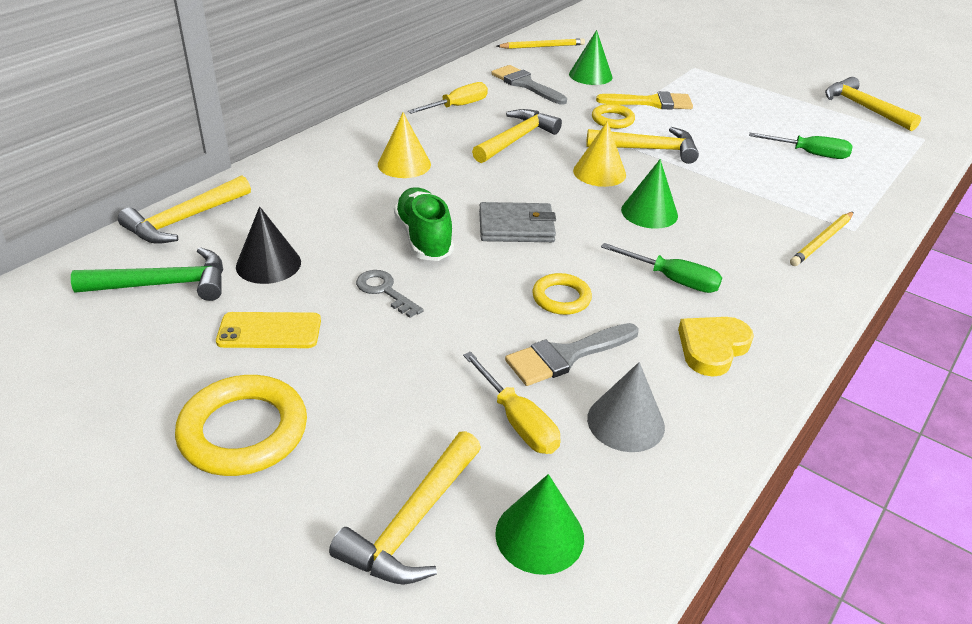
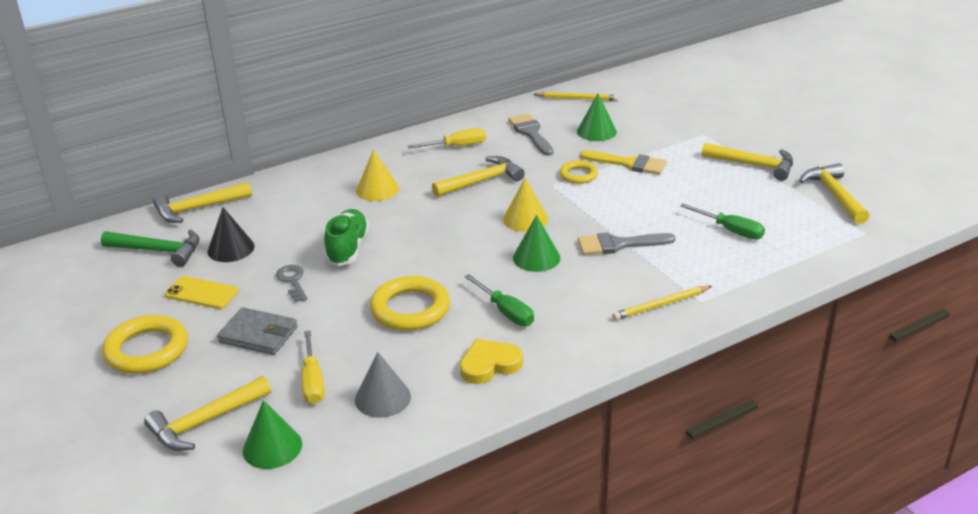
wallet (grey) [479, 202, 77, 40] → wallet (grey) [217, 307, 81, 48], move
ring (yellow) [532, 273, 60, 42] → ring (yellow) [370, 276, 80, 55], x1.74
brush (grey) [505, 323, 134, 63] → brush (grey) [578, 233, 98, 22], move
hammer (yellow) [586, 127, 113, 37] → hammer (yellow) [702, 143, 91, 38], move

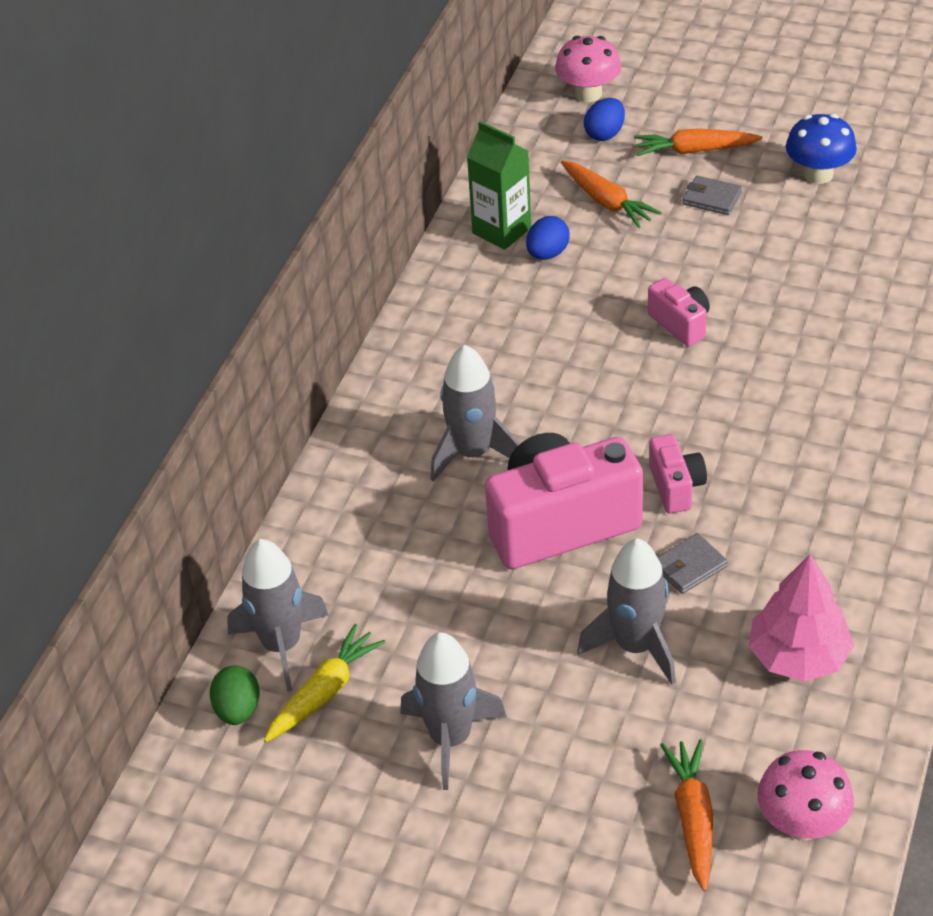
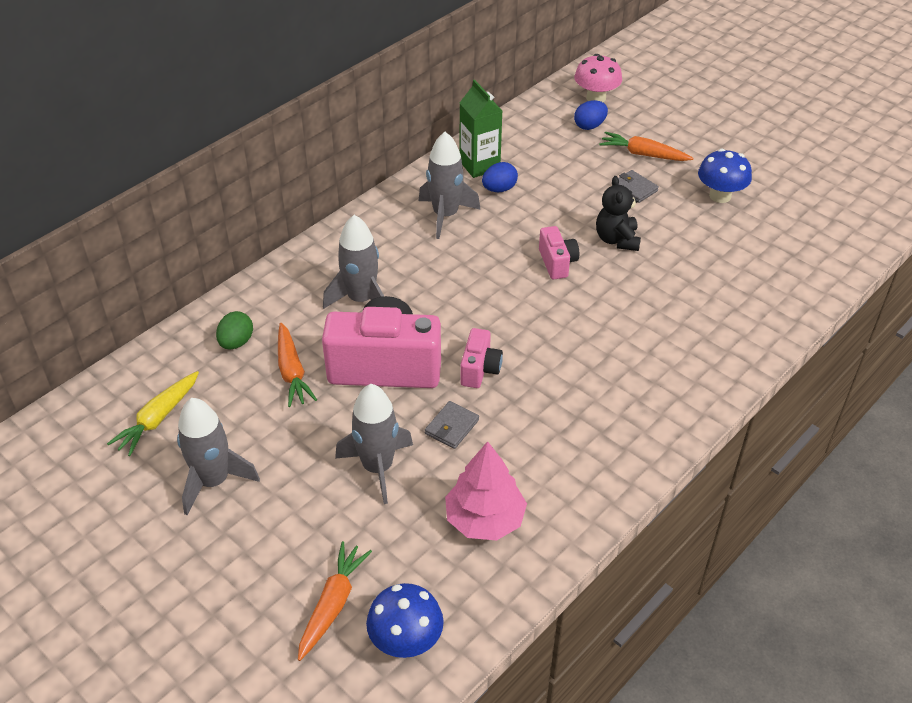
carrot (yellow) [264, 624, 121, 118] → carrot (yellow) [107, 371, 92, 85], 150 degrees clockwise
egg (green) [210, 666, 49, 59] → egg (green) [216, 311, 37, 39], move
carrot (orange) [561, 160, 101, 68] → carrot (orange) [278, 323, 39, 84], move
mushroom (pink) [757, 750, 97, 91] → mushroom (blue) [366, 583, 78, 75]
rocket (grey) [227, 539, 102, 153] → rocket (grey) [419, 132, 62, 107], move
wallet (grey) [657, 533, 71, 61] → wallet (grey) [425, 401, 54, 48], 45 degrees counterclockwise
- → teddy bear (black) [596, 176, 45, 75]

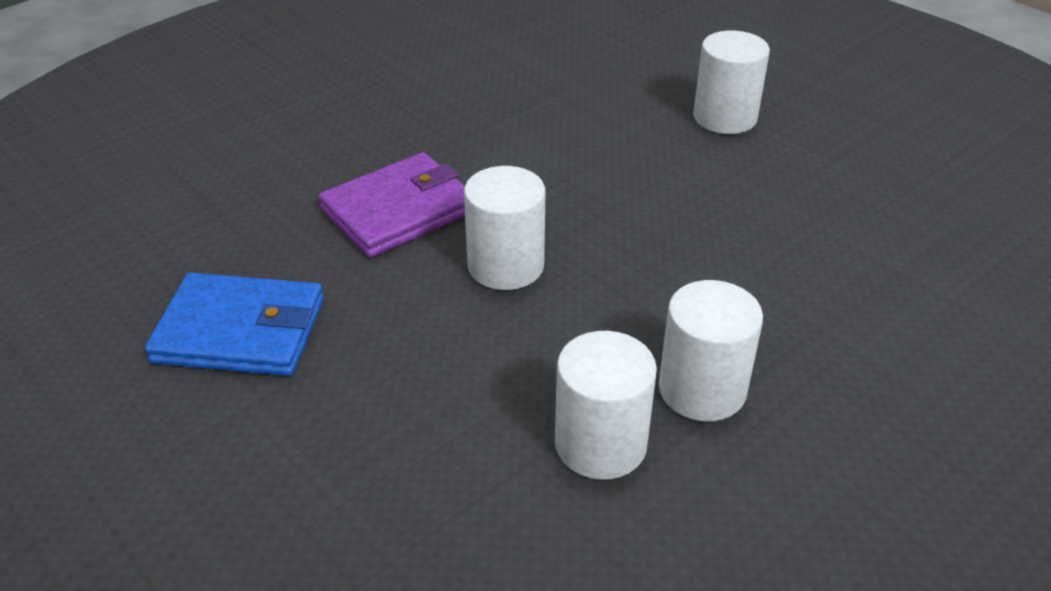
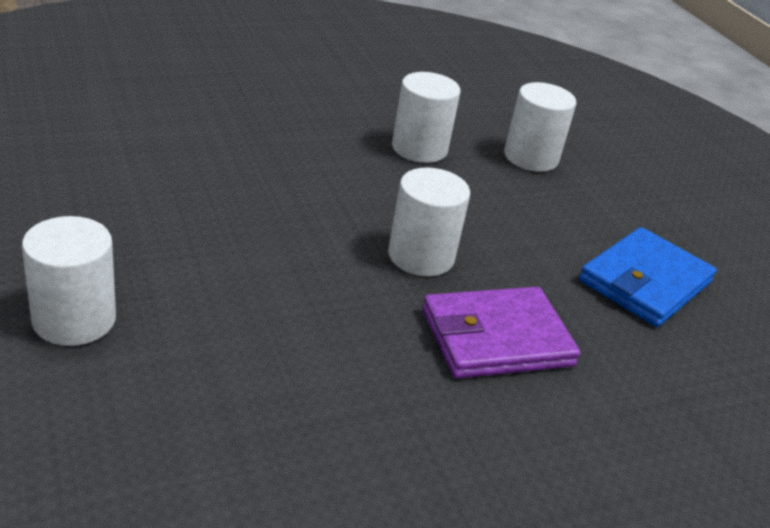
cylinder (white) [659, 280, 104, 141] → cylinder (white) [504, 82, 72, 90], move
wallet (blue) [145, 272, 179, 104] → wallet (blue) [579, 227, 138, 100], 75 degrees counterclockwise

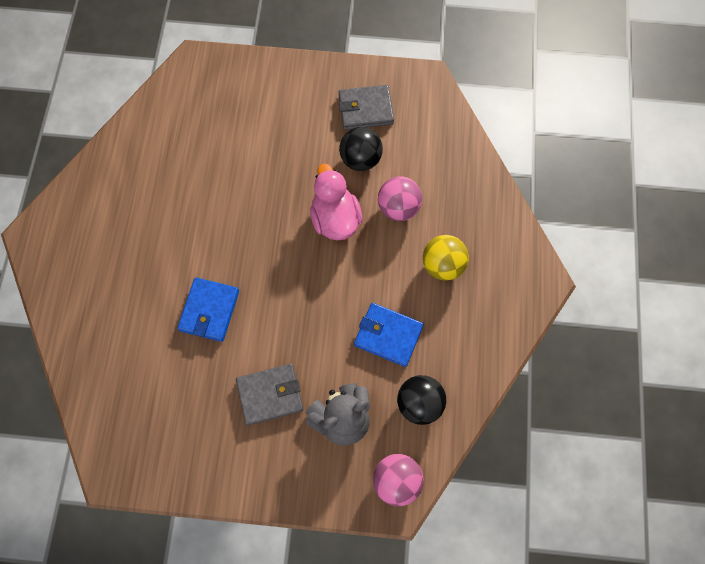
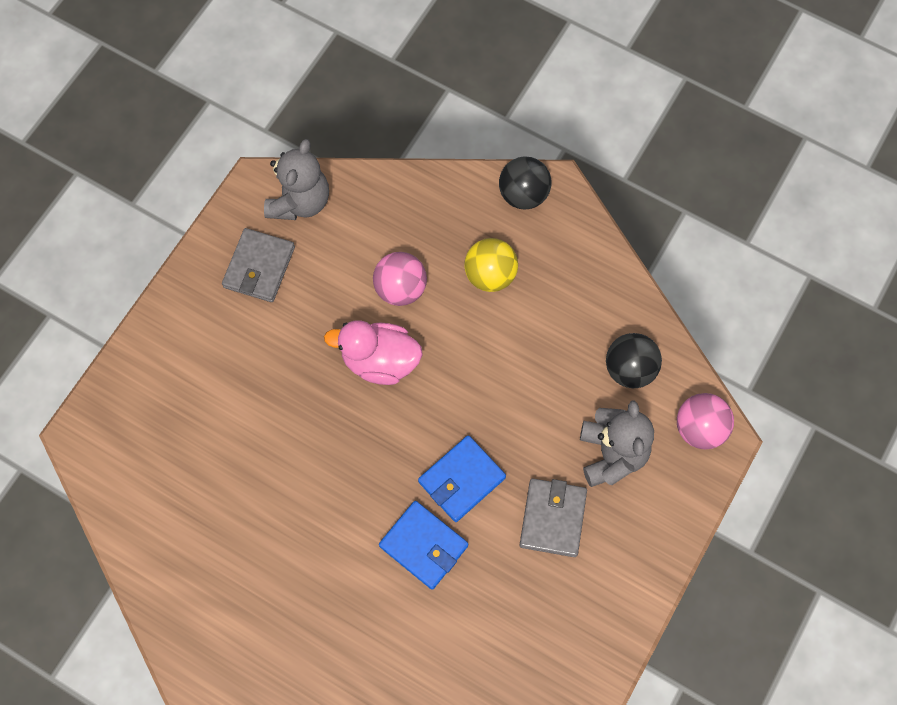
- → teddy bear (grey) [264, 139, 65, 81]
wallet (blue) [354, 303, 70, 64] → wallet (blue) [418, 435, 88, 87], move
ball (black) [339, 127, 44, 44] → ball (black) [499, 156, 53, 53], move

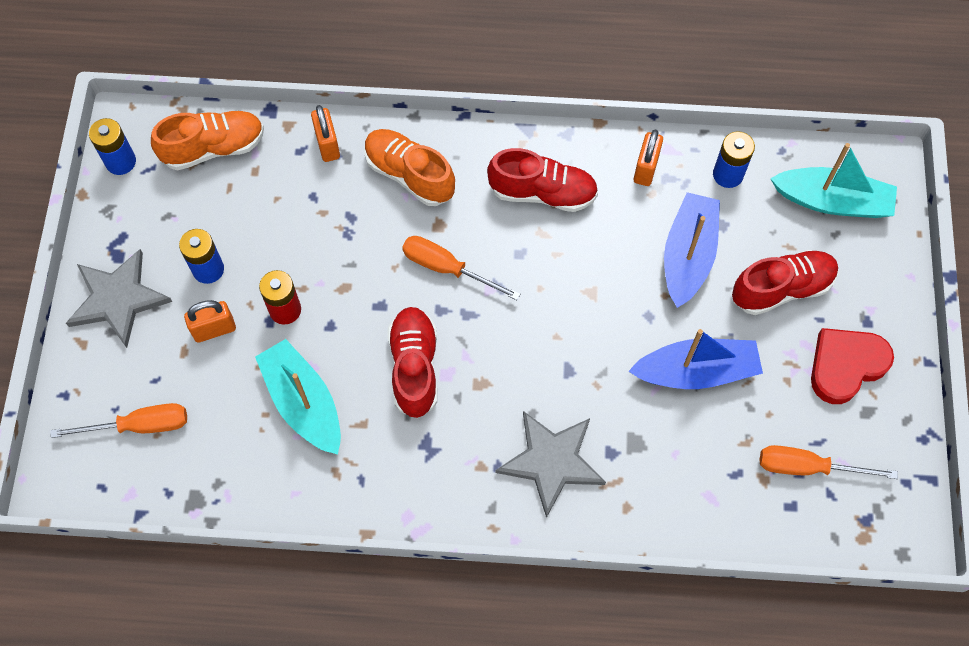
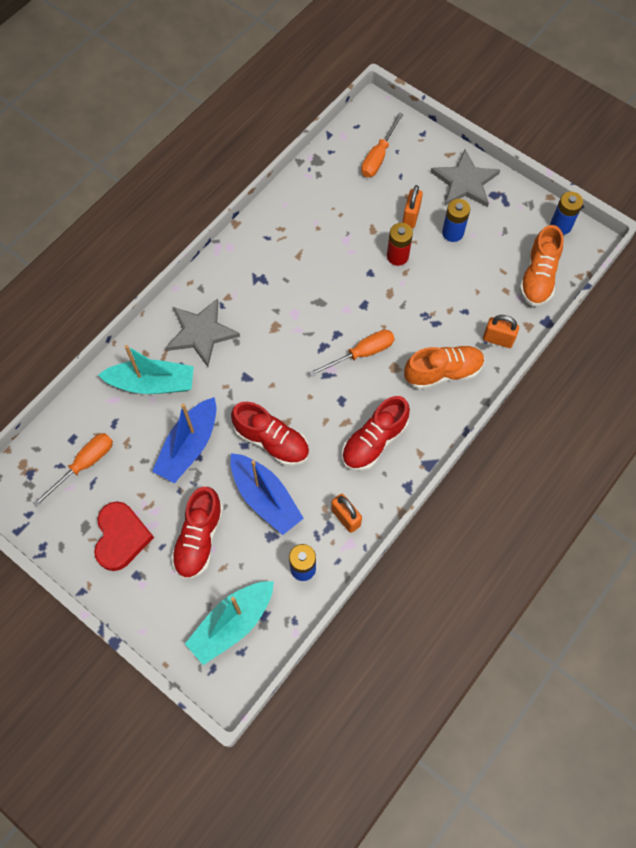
boat (turquoise) [255, 339, 86, 116] → boat (turquoise) [98, 345, 96, 49], move
shoe (red) [388, 307, 49, 111] → shoe (red) [231, 402, 78, 64], move

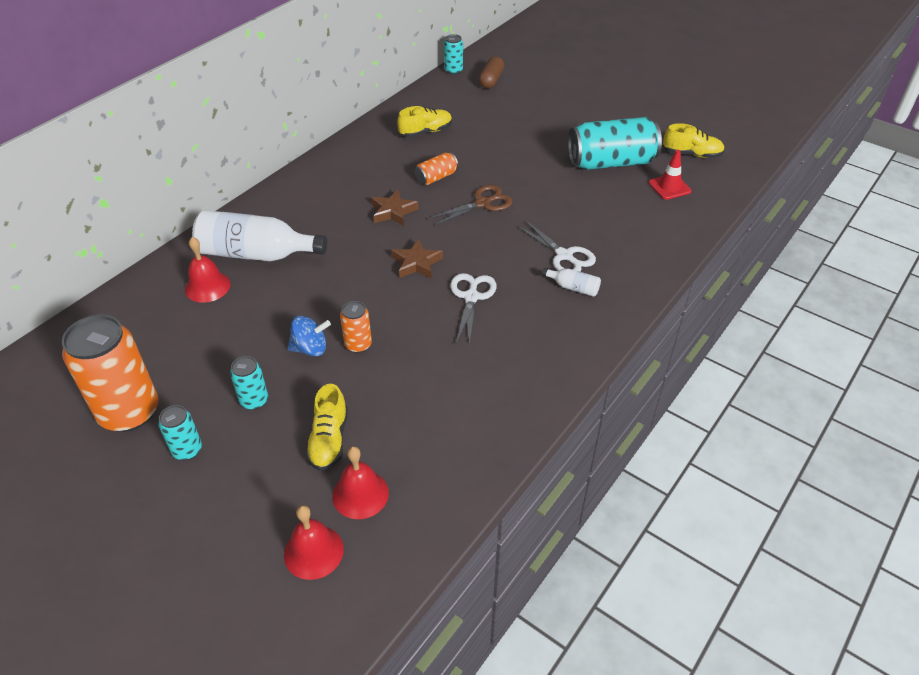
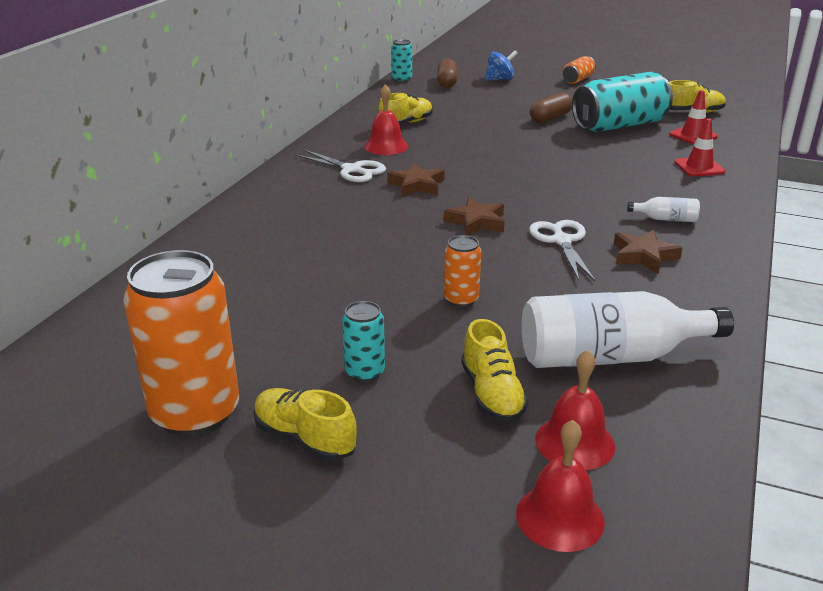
can (turquoise) [158, 405, 44, 55] → shoe (yellow) [253, 388, 104, 73]
scissors (white) [516, 220, 80, 51] → scissors (white) [295, 149, 91, 33], move
bell (red) [185, 237, 46, 66] → bell (red) [364, 84, 44, 71], move
spinning top (blue) [287, 316, 44, 40] → spinning top (blue) [485, 50, 33, 31], move
bottle (white) [192, 210, 135, 51] → bottle (white) [522, 291, 212, 77], move
- → capsule (brown) [530, 93, 42, 30]
can (orange) [415, 152, 43, 33] → can (orange) [563, 56, 33, 28], move
- → star (brown) [614, 230, 69, 44]
- → traffic cone (red) [674, 118, 51, 58]
scissors (brown) [428, 185, 85, 41] → -

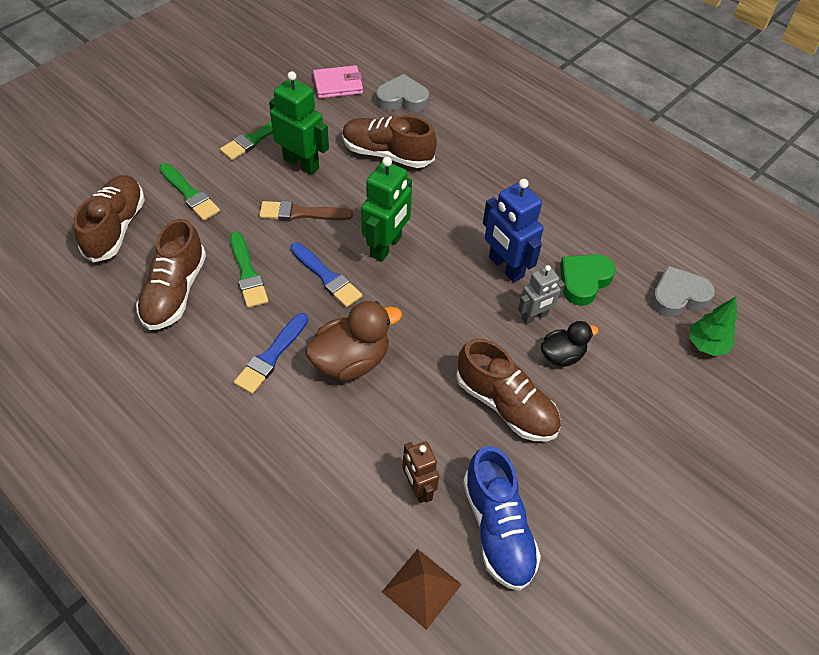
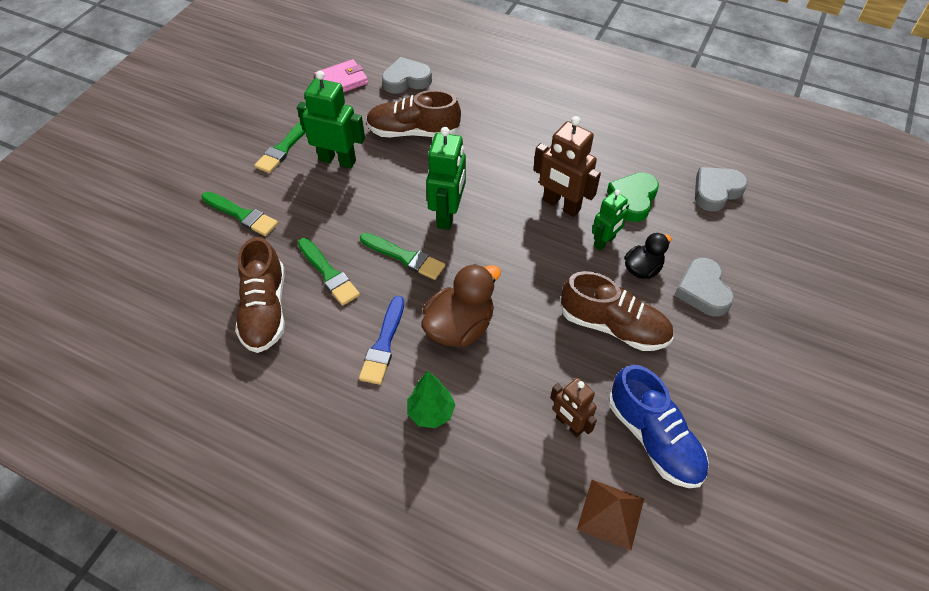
brush (blue) [290, 243, 72, 64] → brush (green) [360, 233, 85, 47]
tree (green) [689, 297, 48, 59] → tree (green) [407, 371, 48, 57], move
robot (blue) [483, 179, 61, 103] → robot (brown) [533, 116, 68, 101]
robot (grey) [518, 265, 47, 59] → robot (green) [592, 190, 37, 61]
- → heart (grey) [674, 258, 60, 58]
shoe (brown) [73, 175, 72, 88] → -
brush (brown) [259, 201, 94, 20] → -

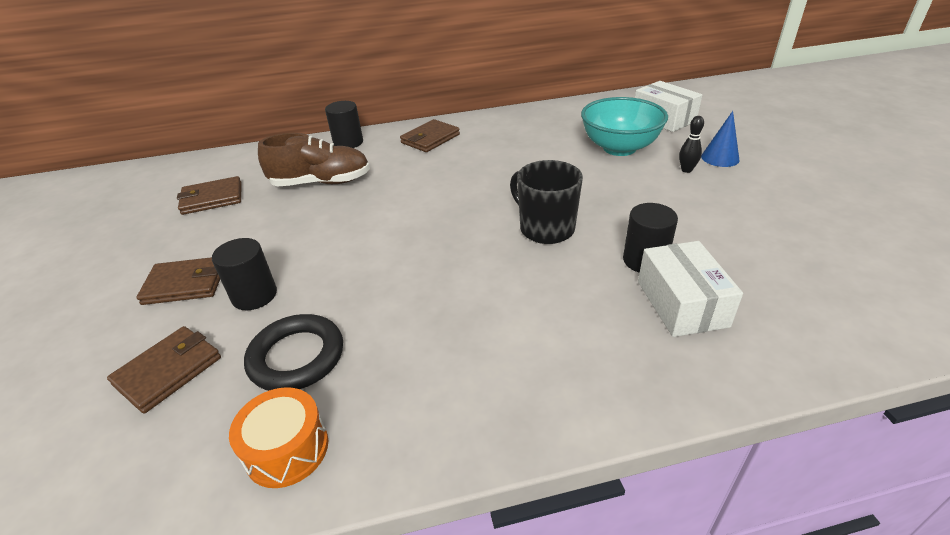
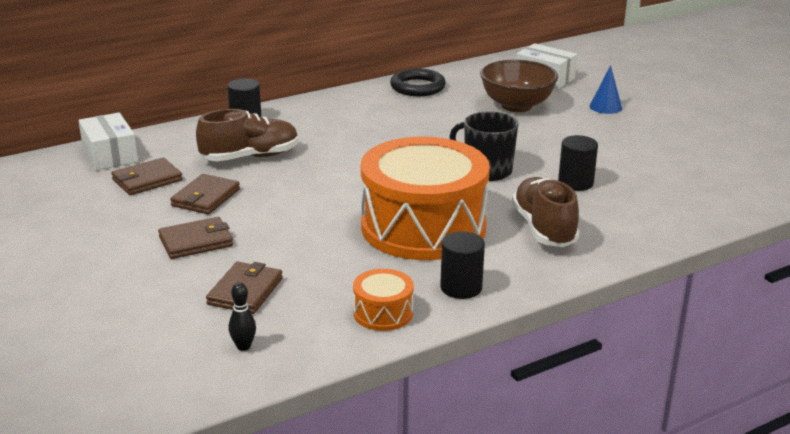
box (white) [638, 241, 105, 96] → box (white) [79, 113, 59, 57], move
wallet (brown) [400, 119, 60, 33] → wallet (brown) [170, 174, 70, 40], move
bowling pin (black) [679, 116, 25, 57] → bowling pin (black) [229, 282, 27, 69], move
- → drum (orange) [361, 137, 129, 123]
ring (black) [244, 314, 99, 77] → ring (black) [390, 68, 56, 28], move
cylinder (black) [212, 238, 65, 72] → cylinder (black) [440, 232, 45, 67], move
bowl (turquoise) [581, 97, 87, 59] → bowl (brown) [480, 60, 78, 52]
- → shoe (brown) [512, 177, 67, 70]

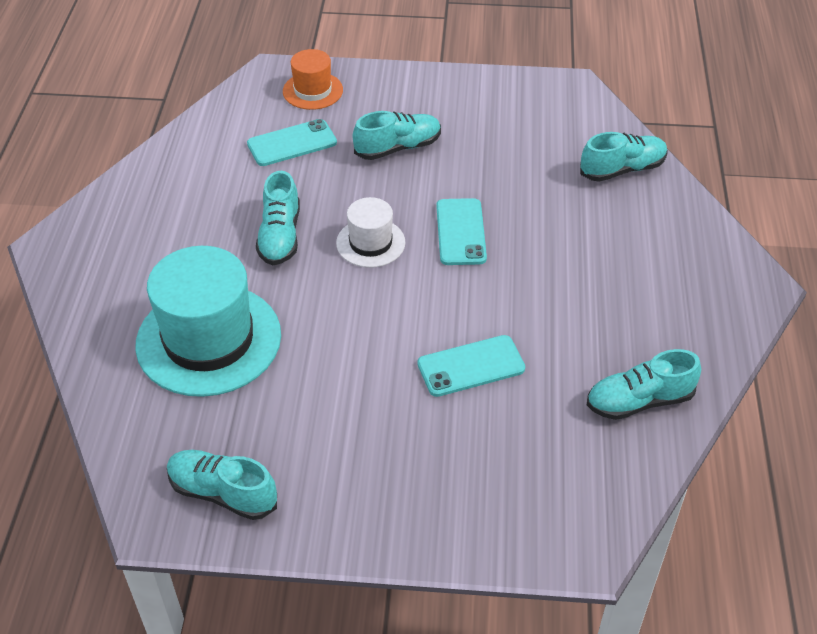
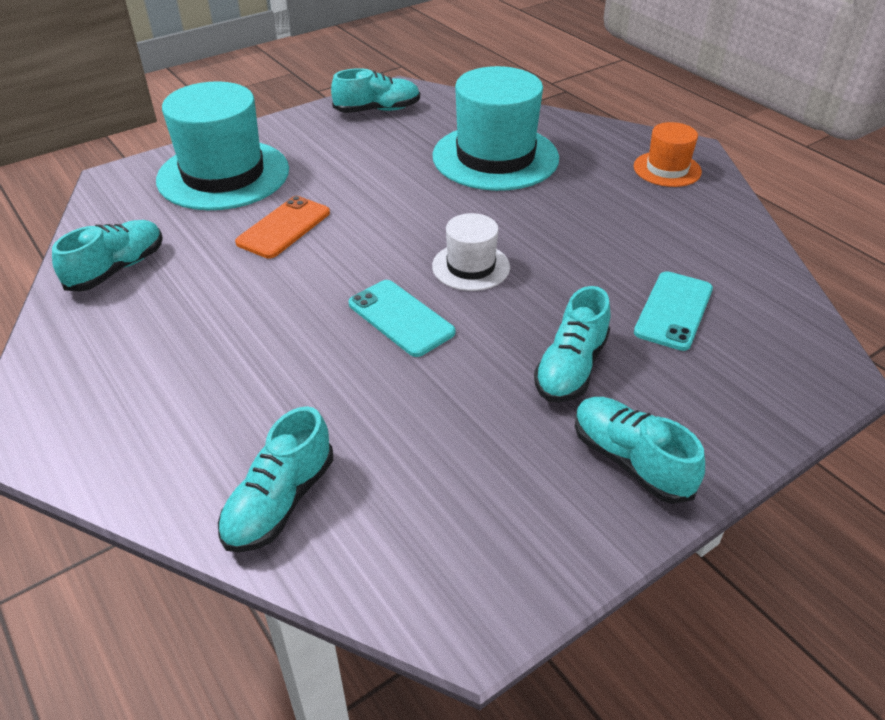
- → hat (turquoise) [156, 81, 133, 129]
phone (turquoise) [417, 335, 108, 62] → phone (orange) [235, 196, 95, 62]
shoe (turquoise) [256, 171, 44, 94] → shoe (turquoise) [575, 397, 130, 107], move
hat (orange) [283, 49, 60, 61] → hat (orange) [634, 122, 68, 65], move

